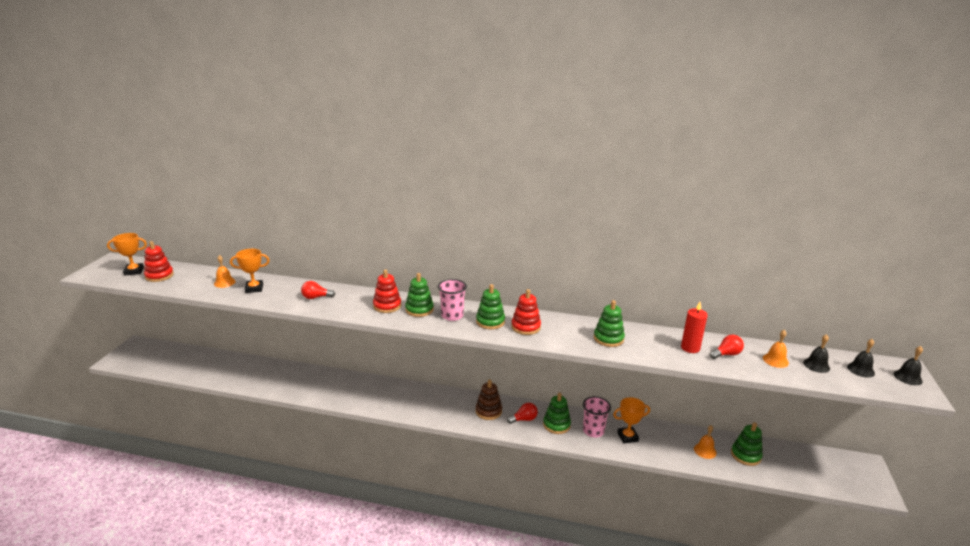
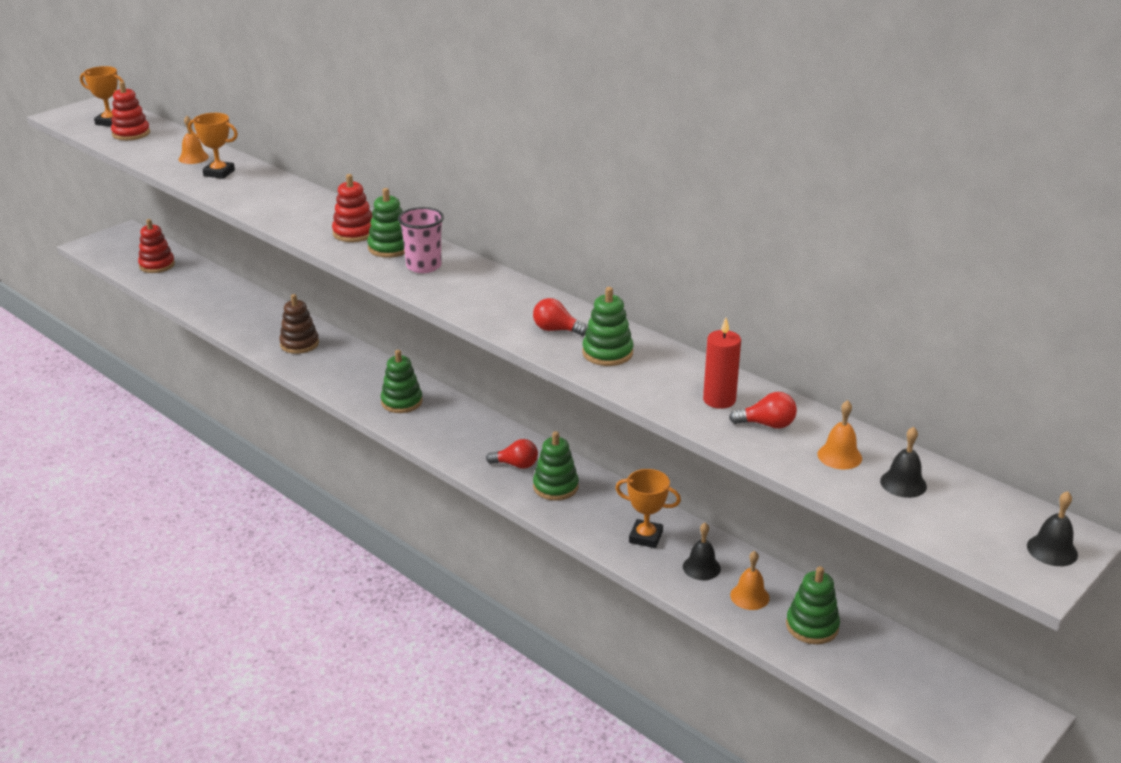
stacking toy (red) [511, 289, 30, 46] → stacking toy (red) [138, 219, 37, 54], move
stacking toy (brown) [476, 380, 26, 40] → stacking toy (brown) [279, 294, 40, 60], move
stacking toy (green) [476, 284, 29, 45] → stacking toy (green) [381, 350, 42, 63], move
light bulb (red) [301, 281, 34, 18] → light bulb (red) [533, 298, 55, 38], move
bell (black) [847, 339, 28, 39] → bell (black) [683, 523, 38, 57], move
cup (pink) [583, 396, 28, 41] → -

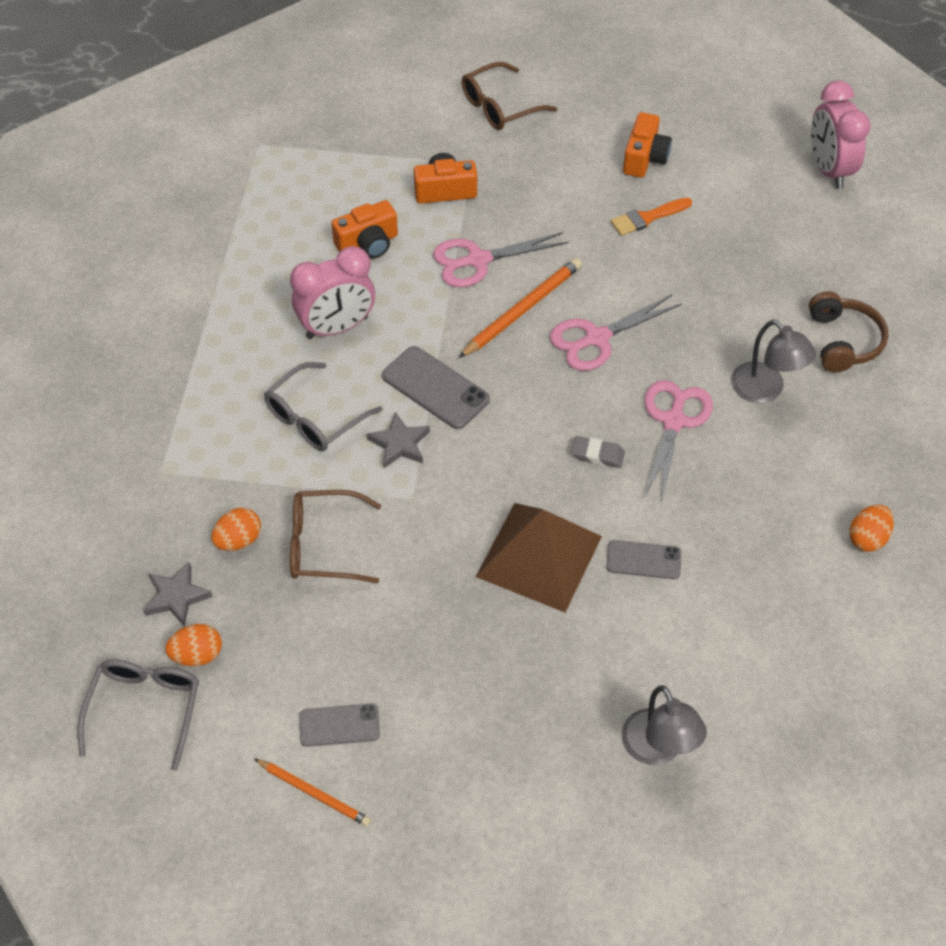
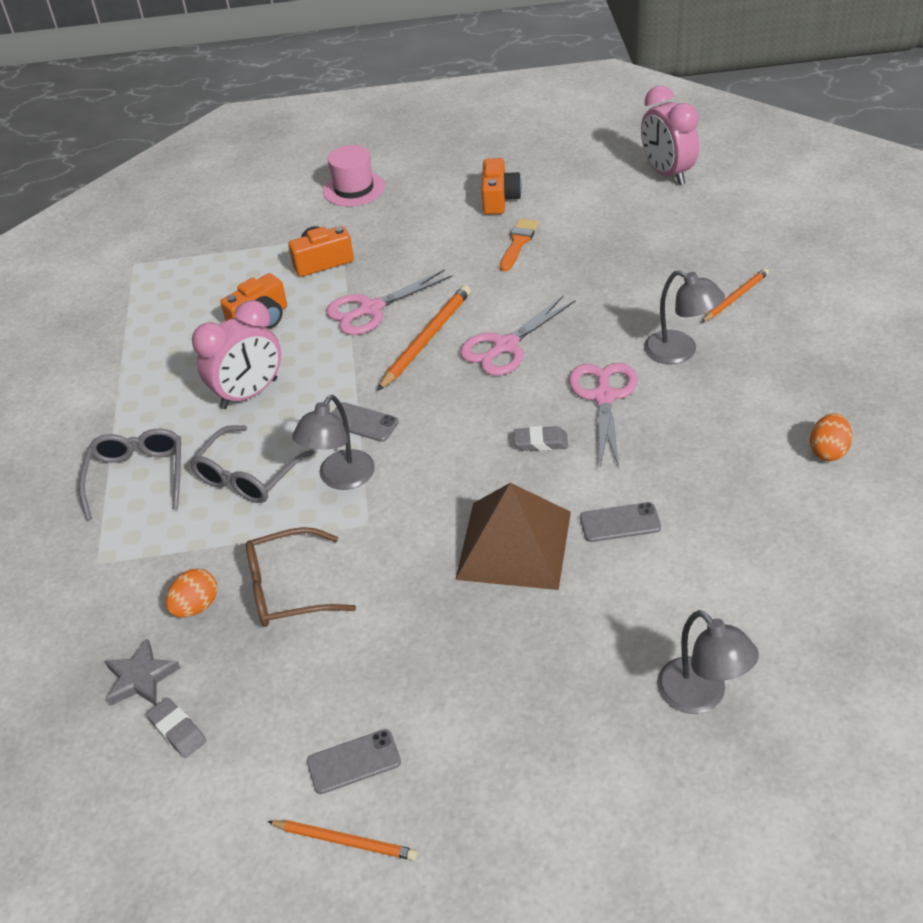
glasses (grey) [78, 659, 121, 112] → glasses (grey) [79, 429, 102, 91], move
egg (orange) [165, 624, 57, 42] → eraser (grey) [146, 698, 60, 60]
star (grey) [367, 412, 63, 56] → lamp (grey) [293, 395, 82, 95]
glasses (brown) [462, 62, 95, 68] → hat (pink) [323, 145, 62, 62]
phone (grey) [382, 346, 108, 83] → phone (grey) [332, 402, 67, 40], x0.64
brush (orange) [610, 198, 82, 38] → brush (orange) [500, 218, 39, 54], 150 degrees clockwise
headphones (brown) [809, 291, 79, 82] → pencil (orange) [701, 268, 68, 55]

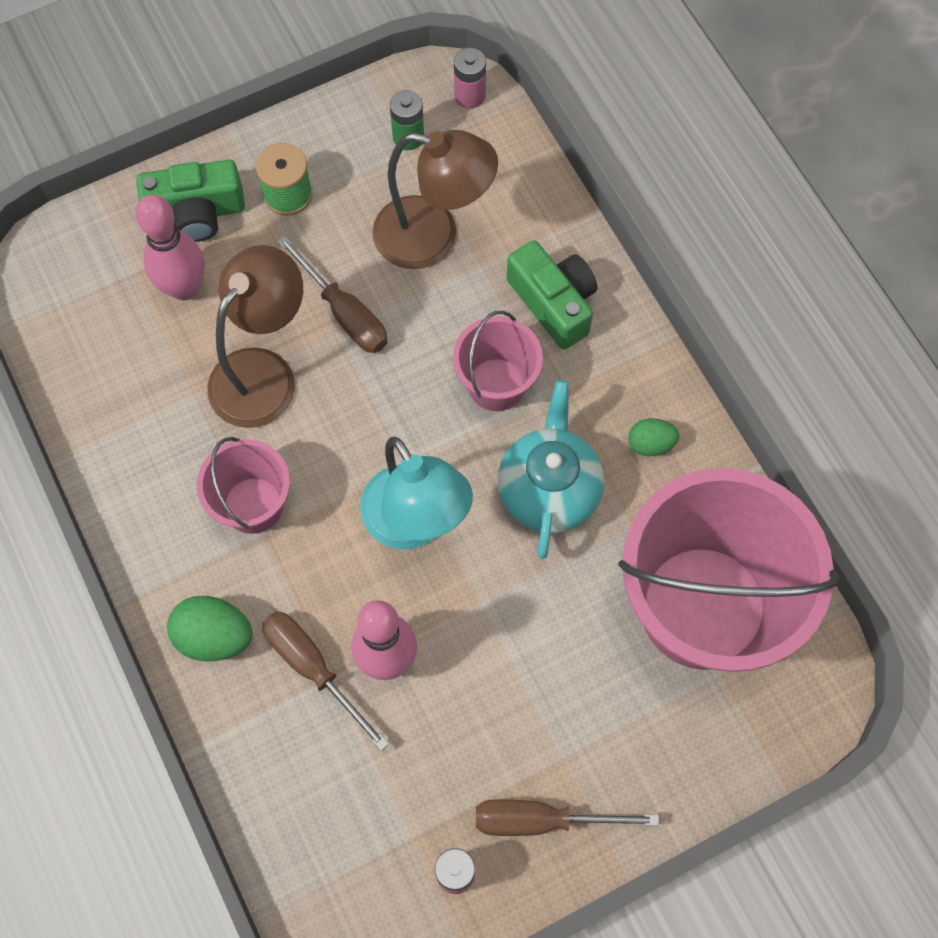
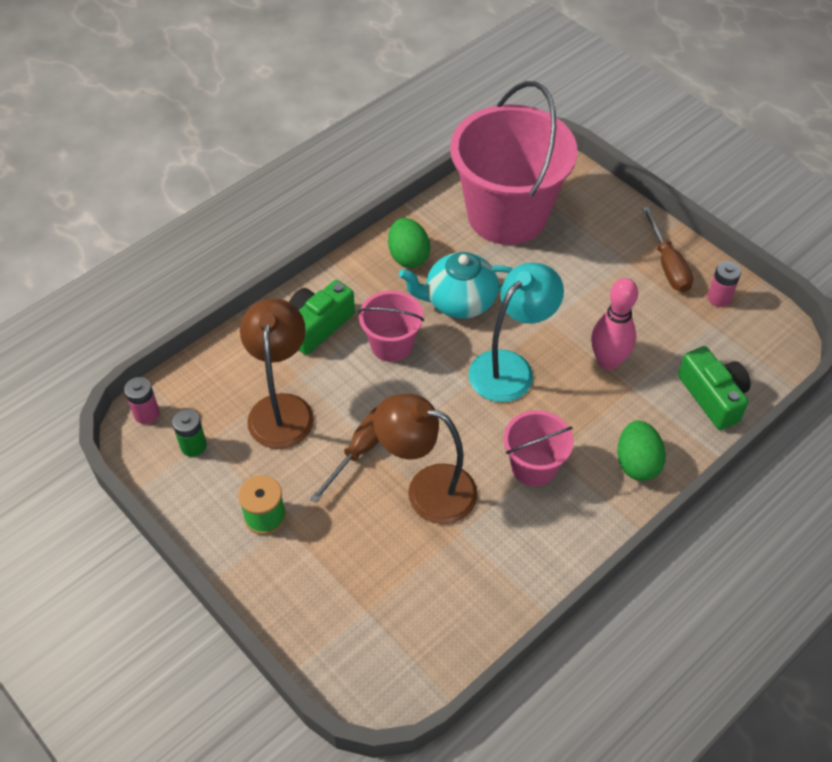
egg (green) [628, 418, 51, 38] → egg (green) [388, 218, 42, 50], x1.61
camera (green) [136, 159, 109, 83] → camera (green) [678, 346, 73, 84], move
bowling pin (pink) [135, 195, 70, 105] → -
screwdriver (brown) [262, 611, 127, 140] → -

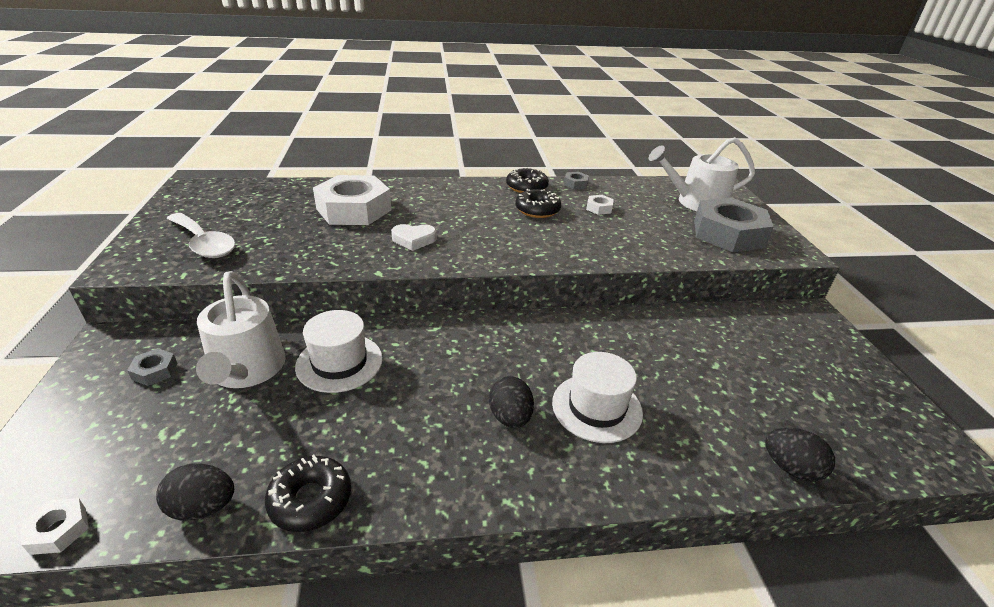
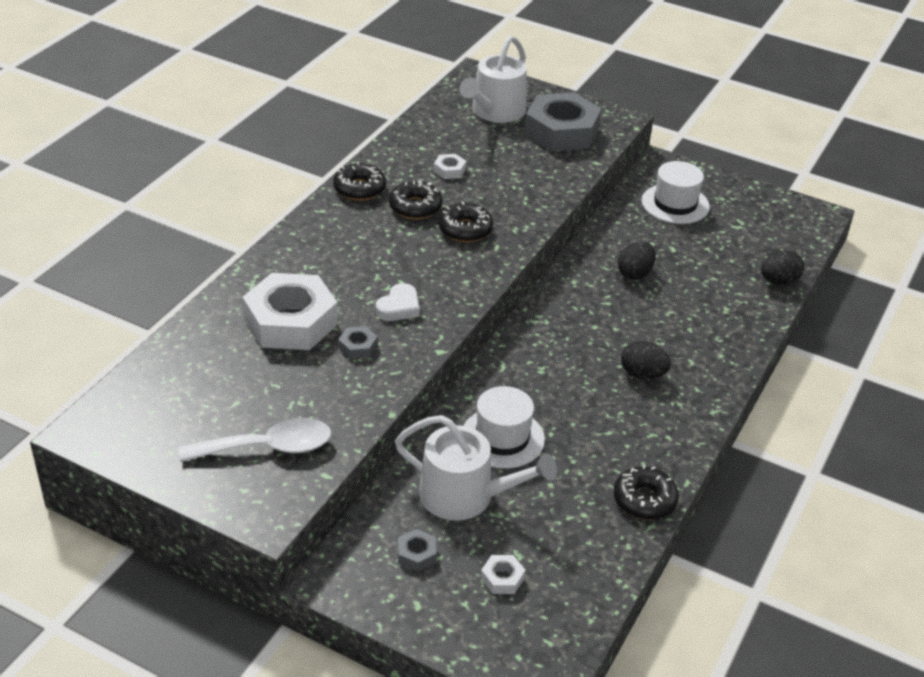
nut (grey) [564, 172, 25, 17] → nut (grey) [338, 326, 39, 33], move
- → donut (black) [439, 202, 54, 40]
nut (white) [20, 498, 69, 57] → nut (white) [481, 555, 44, 39], move
egg (black) [156, 463, 78, 57] → egg (black) [618, 242, 38, 38], move
hat (white) [552, 352, 91, 91] → hat (white) [642, 161, 68, 63], move

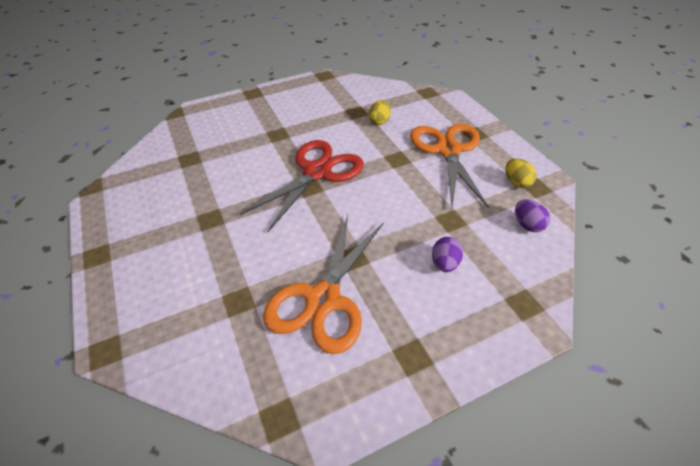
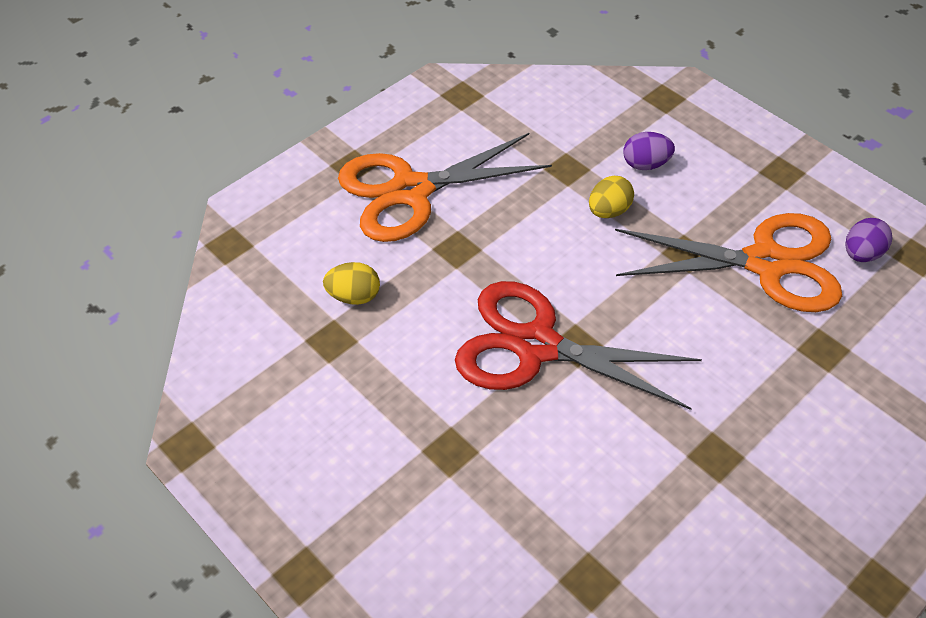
egg (yellow) [505, 158, 32, 30] → egg (yellow) [589, 176, 45, 42], move
egg (purple) [515, 200, 35, 32] → egg (purple) [845, 218, 48, 44], move

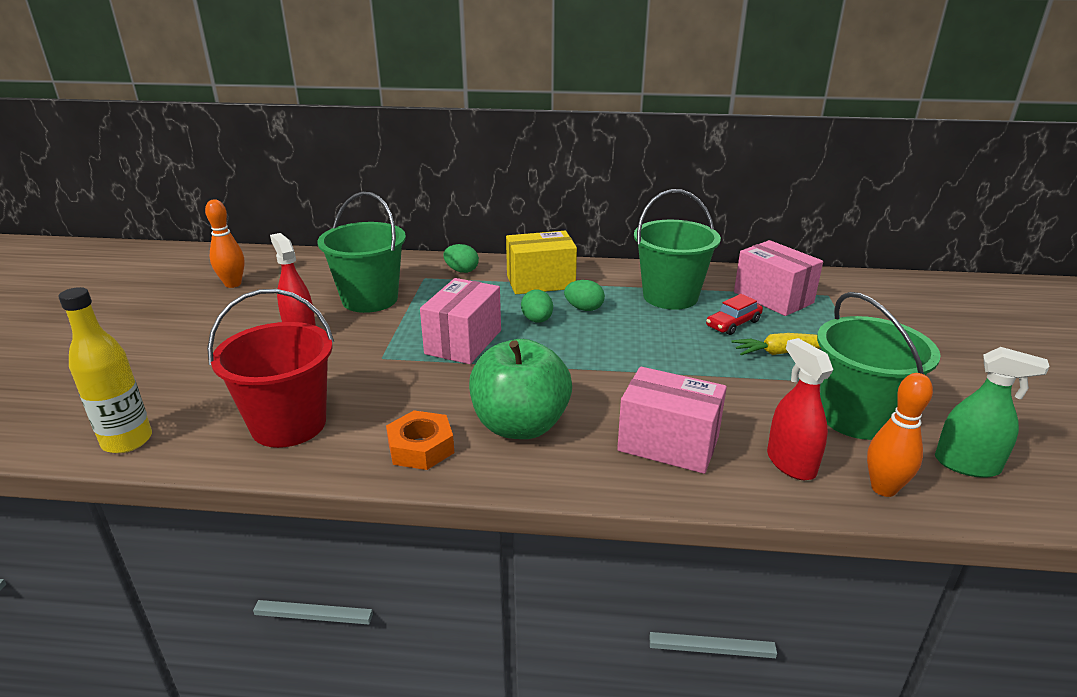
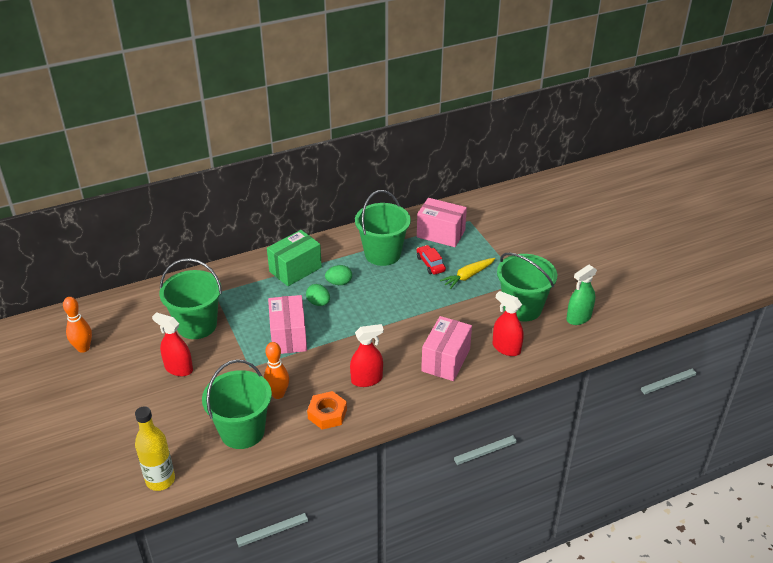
bucket (red) [207, 289, 127, 159] → bucket (green) [202, 359, 70, 90]
bowling pin (orange) [867, 373, 66, 124] → bowling pin (orange) [264, 342, 25, 57], move
box (yellow) [506, 231, 71, 63] → box (green) [267, 230, 55, 56]
apple (green) [469, 339, 103, 100] → spray bottle (red) [350, 324, 34, 63]
car (red) [706, 294, 57, 41] → car (red) [416, 245, 30, 30], 135 degrees clockwise
box (pink) [617, 367, 110, 107] → box (pink) [421, 316, 51, 65], 60 degrees counterclockwise
spray bottle (green) [935, 347, 115, 131] → spray bottle (green) [566, 265, 31, 60], 150 degrees clockwise
egg (green) [443, 244, 36, 29] → -

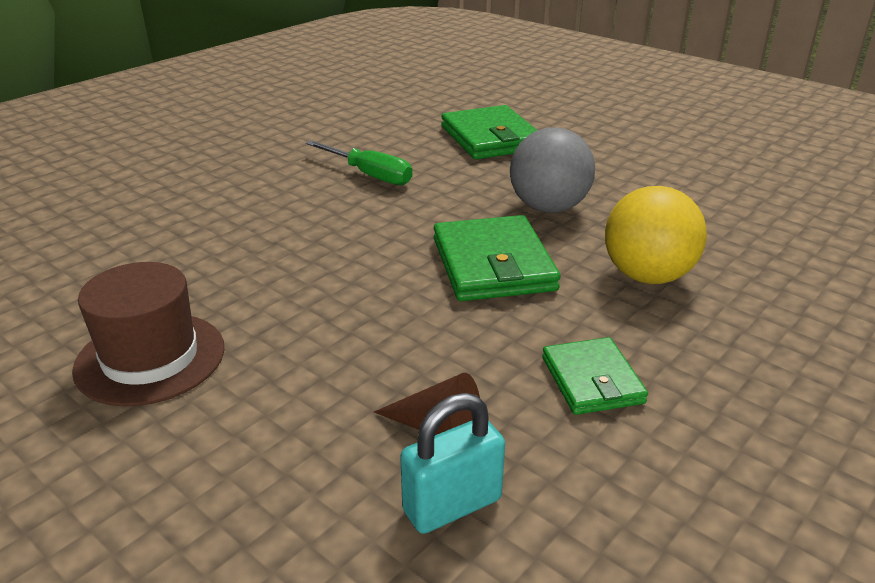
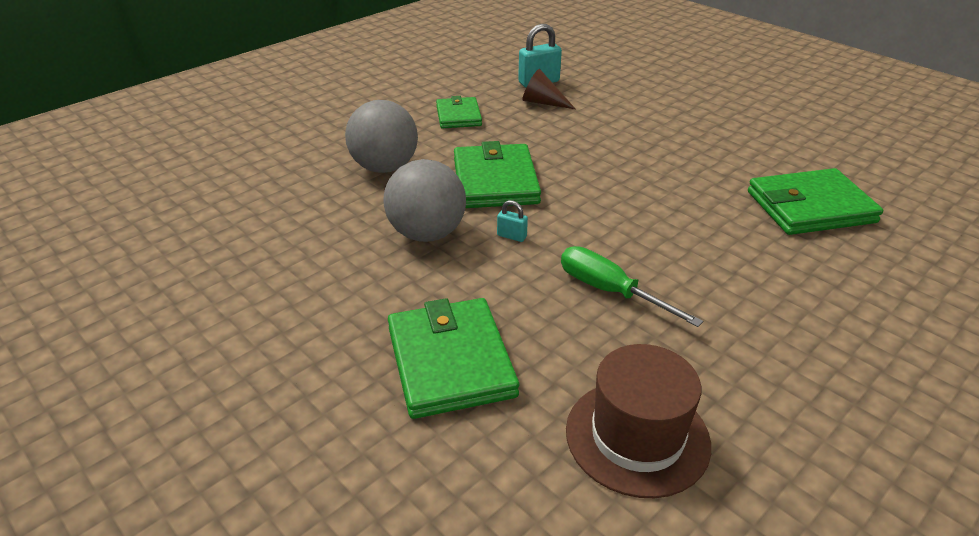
ball (yellow) [605, 186, 102, 98] → ball (grey) [345, 100, 73, 73]
- → padlock (turquoise) [497, 200, 31, 42]
hat (brown) [72, 262, 152, 144] → hat (brown) [566, 344, 145, 154], move
- → wallet (green) [748, 168, 135, 67]

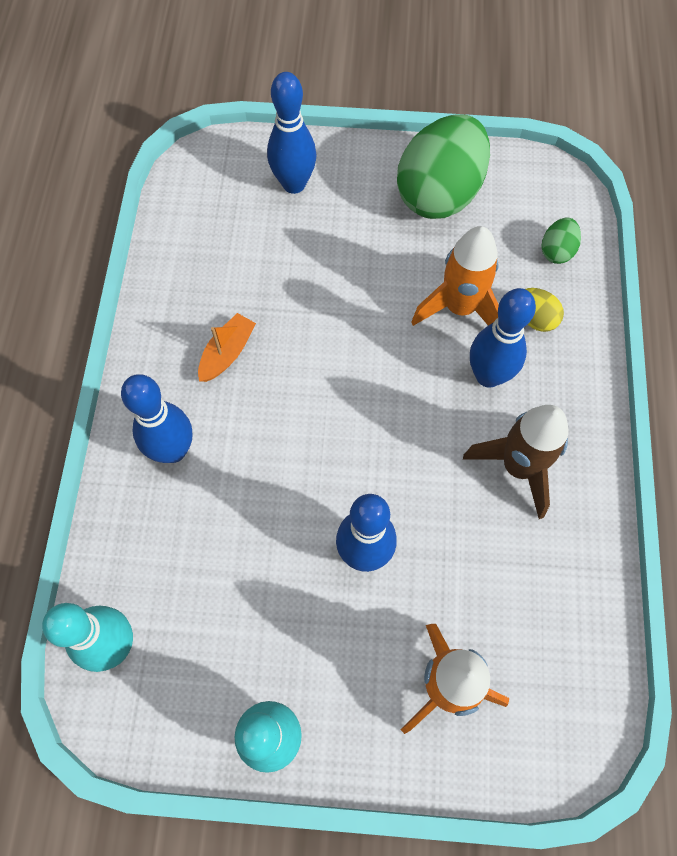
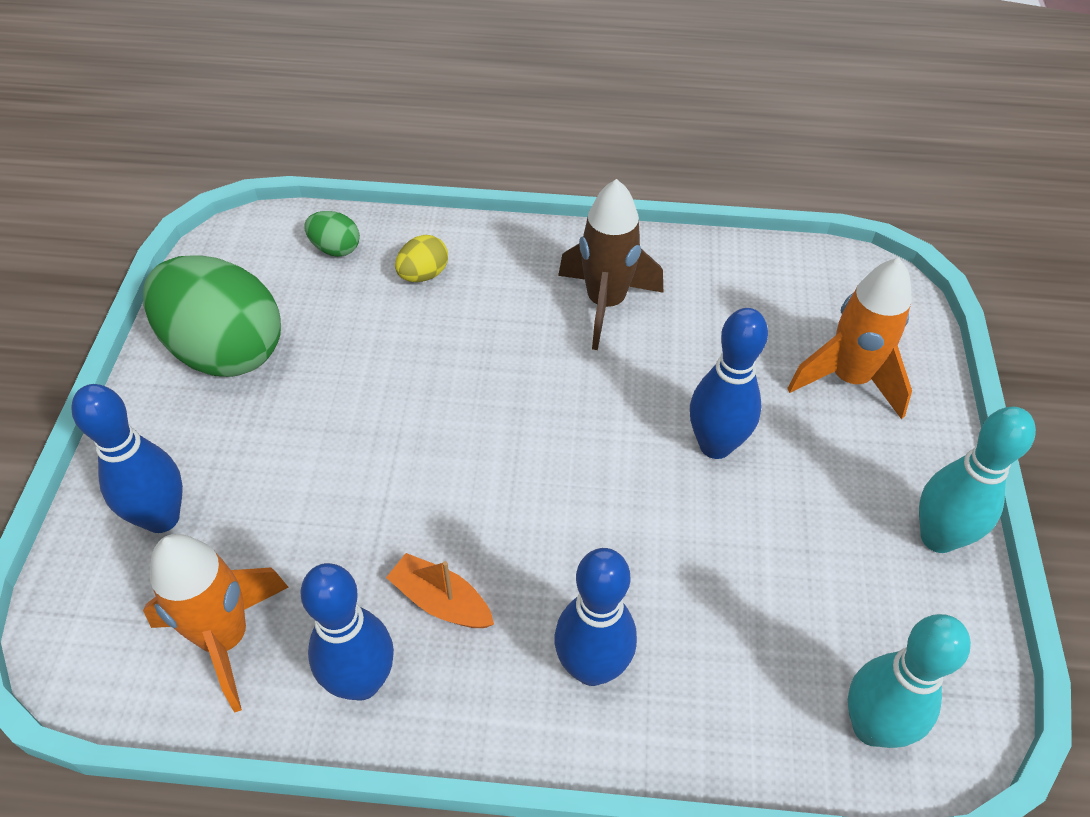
rocket (orange) [412, 226, 87, 100] → rocket (orange) [143, 534, 146, 179], move
bowling pin (blue) [470, 288, 66, 100] → bowling pin (blue) [300, 563, 94, 137], move

